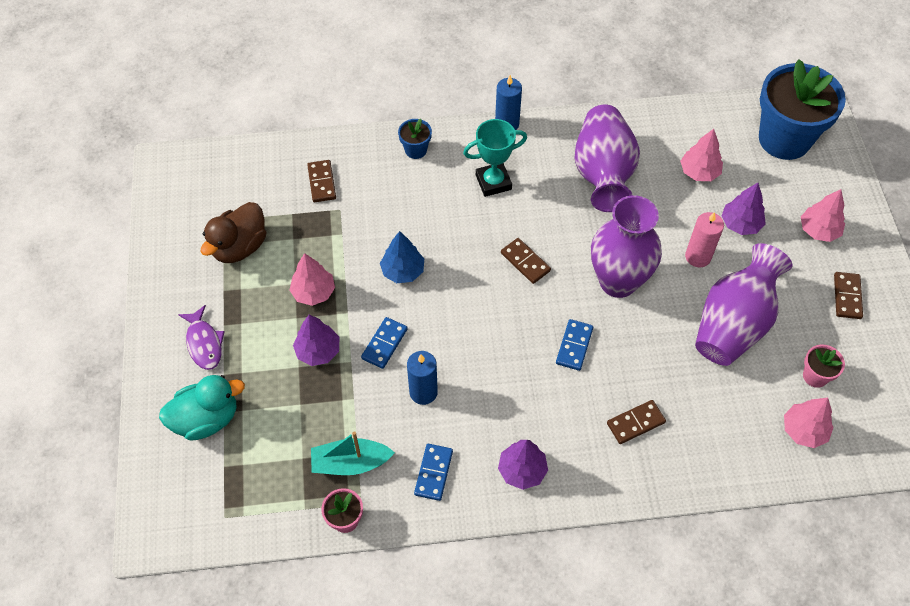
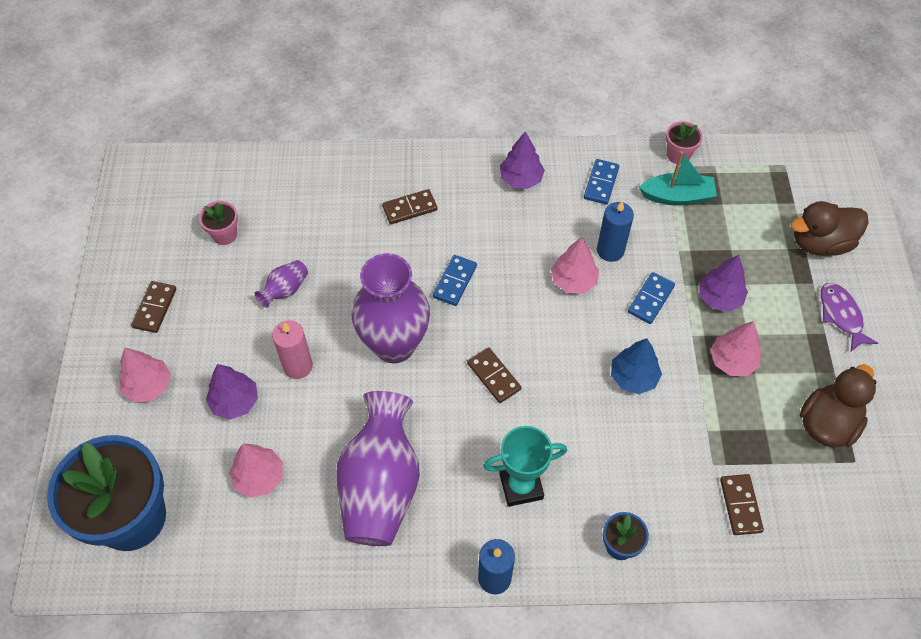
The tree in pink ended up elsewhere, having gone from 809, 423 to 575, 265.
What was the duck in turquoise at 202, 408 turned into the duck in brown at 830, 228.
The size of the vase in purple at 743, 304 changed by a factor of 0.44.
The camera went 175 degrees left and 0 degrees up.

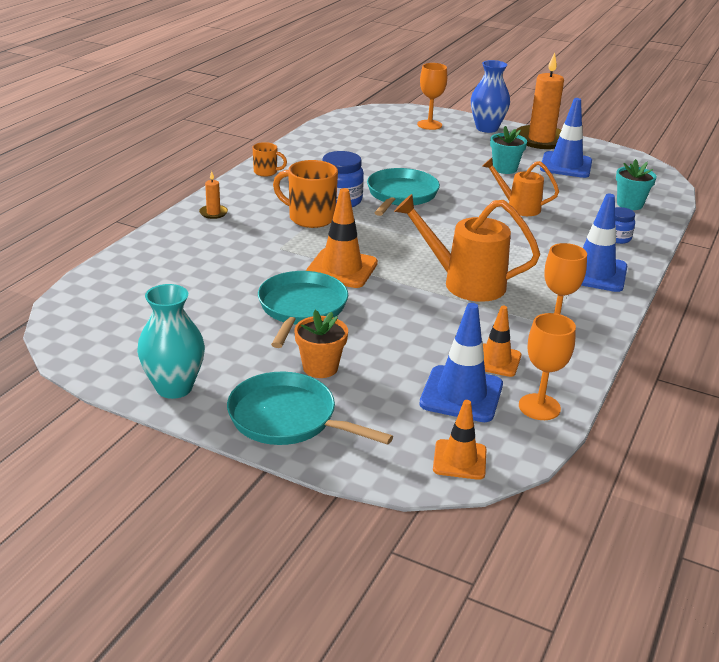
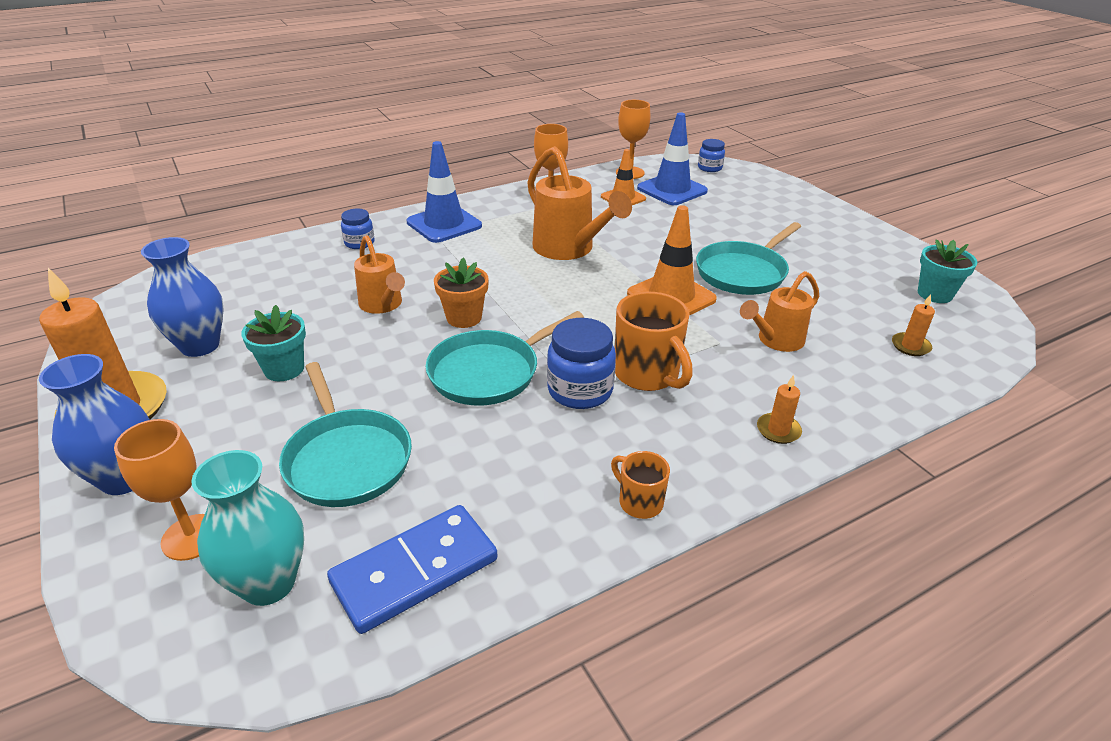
The second view gained the domino in blue at 412, 569.
The second view gained the watering can in orange at 779, 311.
The second view gained the candle in orange at 913, 325.
The vase in turquoise ended up elsewhere, having gone from 171, 341 to 247, 528.
The pan in turquoise ended up elsewhere, having gone from 310, 408 to 345, 434.
The flower pot in orange ended up elsewhere, having gone from 321, 344 to 461, 293.
The flower pot in turquoise ended up elsewhere, having gone from 636, 184 to 947, 271.
Where the traffic cone in orange stood at 460, 440, the jar in blue came to stand at 711, 155.
Where the traffic cone in blue stood at 566, 138, the vase in blue came to stand at 182, 297.
The camera went 145 degrees left and 5 degrees up.

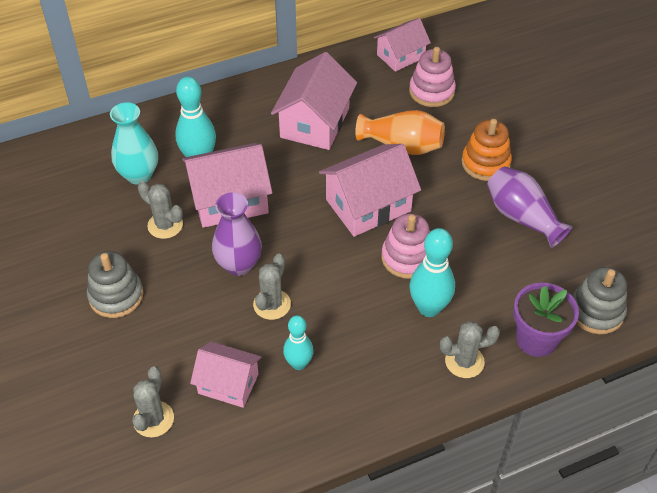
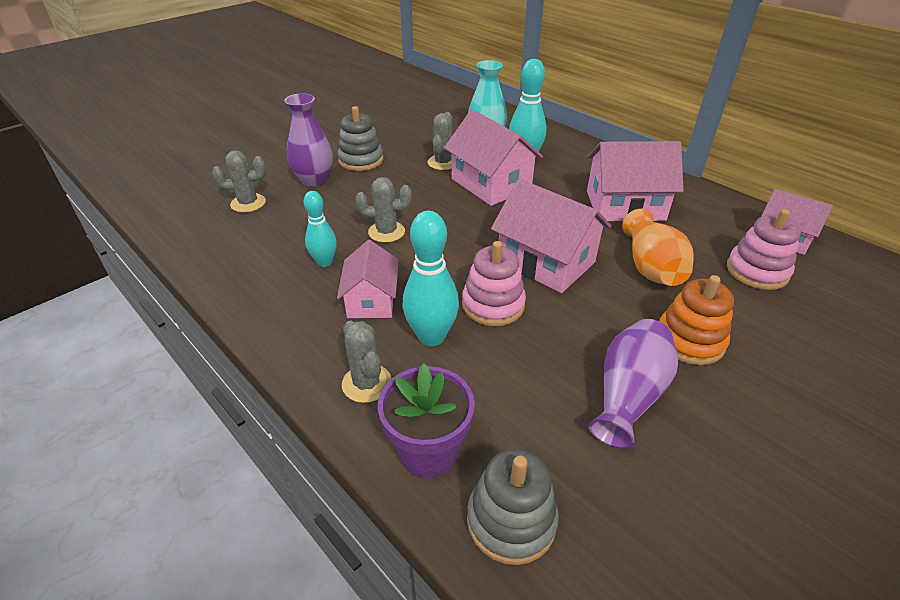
The house in pink ended up elsewhere, having gone from 226, 375 to 368, 279.
The vase in purple ended up elsewhere, having gone from 237, 234 to 308, 140.
The camera went 70 degrees right and 10 degrees down.

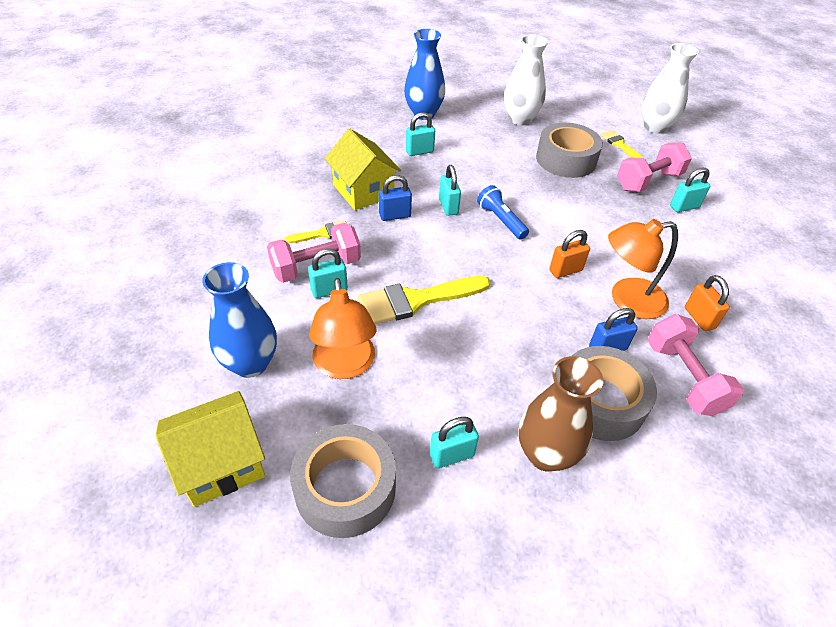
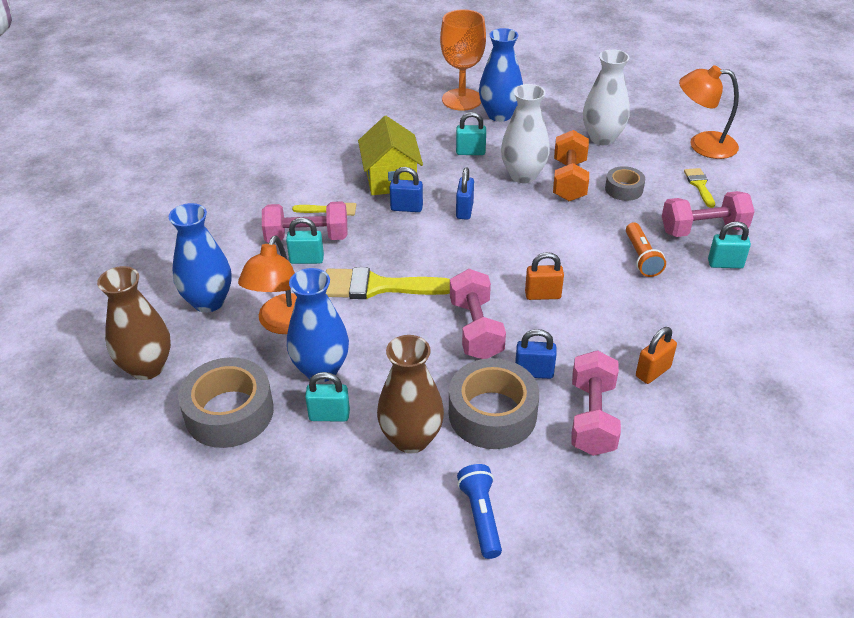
The second view gained the vase in blue at 318, 325.
The second view gained the goblet in orange at 463, 60.
The second view gained the dumbbell in pink at 478, 314.
The second view gained the dumbbell in orange at 571, 165.
The second view gained the flashlight in orange at 646, 249.
The flashlight in blue ended up elsewhere, having gone from 503, 212 to 479, 511.
The lamp in orange ended up elsewhere, having gone from 643, 269 to 709, 112.
The vase in white ended up elsewhere, having gone from 670, 88 to 525, 133.
Where the house in yellow stood at 210, 449, the vase in brown came to stand at 134, 323.
What was the padlock in turquoise at 450, 190 turned into the padlock in blue at 465, 193.
The padlock in orange at 707, 303 ended up facing another way, 45 degrees clockwise from before.
The size of the tape in grey at 569, 150 changed by a factor of 0.56.
The camera went 25 degrees right and 5 degrees down.

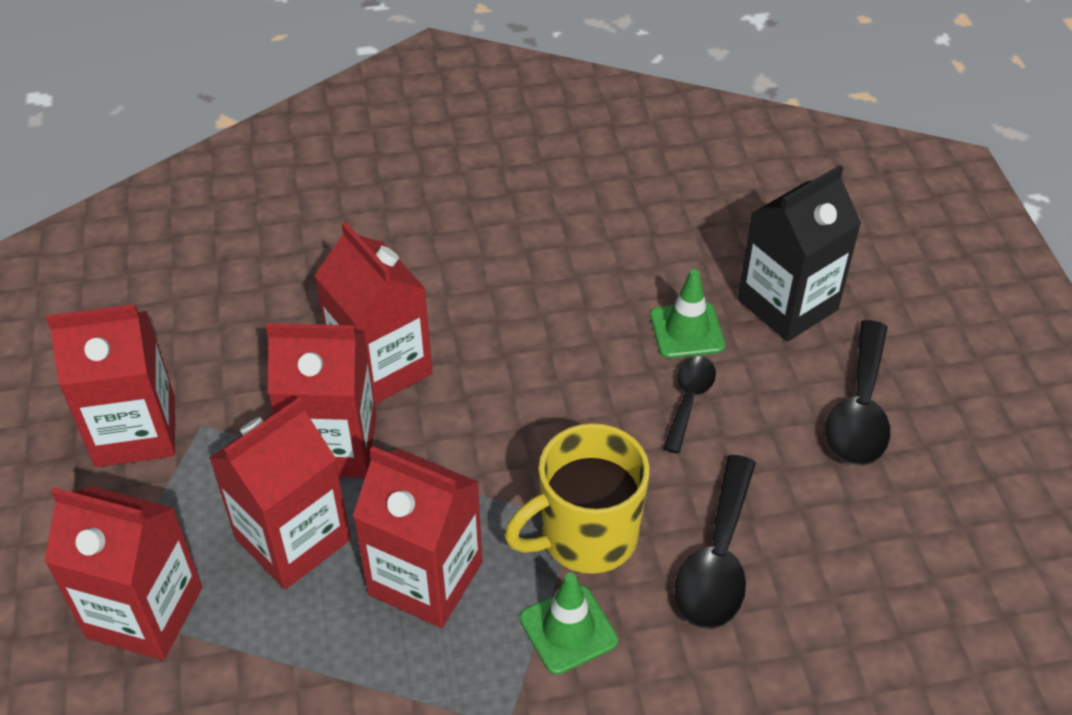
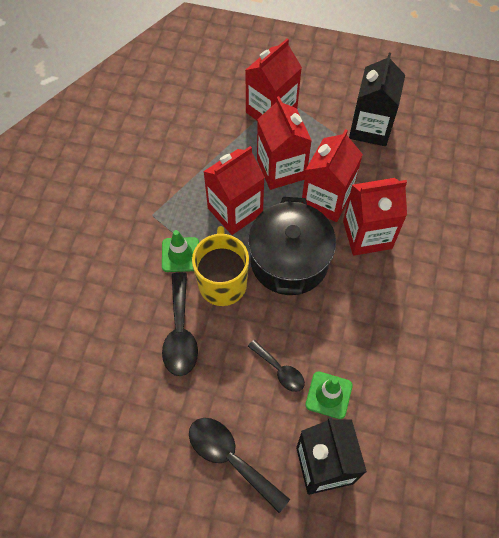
The second view gained the pot in black at 292, 246.
What was the carton in red at 110, 385 turned into the carton in black at 377, 99.
The spoon in black at 715, 542 ended up facing another way, 135 degrees counterclockwise from before.
The camera went 115 degrees right and 15 degrees up.

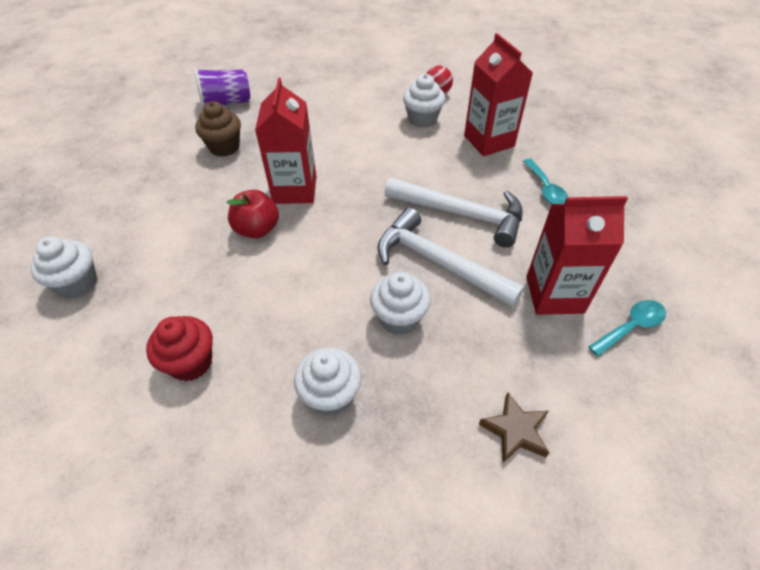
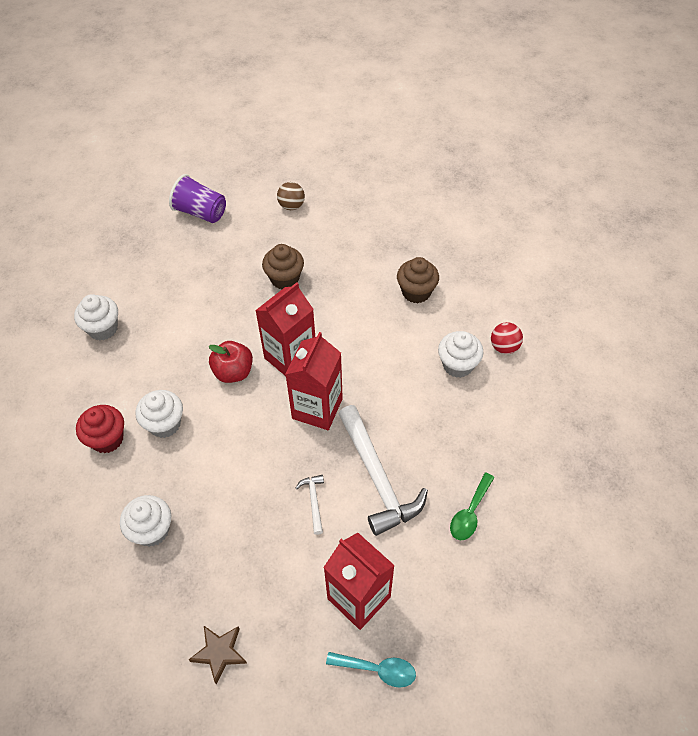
The second view gained the ball in brown at 291, 196.
The second view gained the cupcake in brown at 418, 280.
The cup in purple ended up elsewhere, having gone from 222, 89 to 197, 198.
The cupcake in white ended up elsewhere, having gone from 400, 303 to 159, 414.
The carton in red ended up elsewhere, having gone from 498, 94 to 314, 381.
What was the spoon in turquoise at 545, 181 turned into the spoon in green at 472, 506.
The size of the hammer in white at 451, 257 changed by a factor of 0.44.
The camera went 45 degrees right and 5 degrees up.

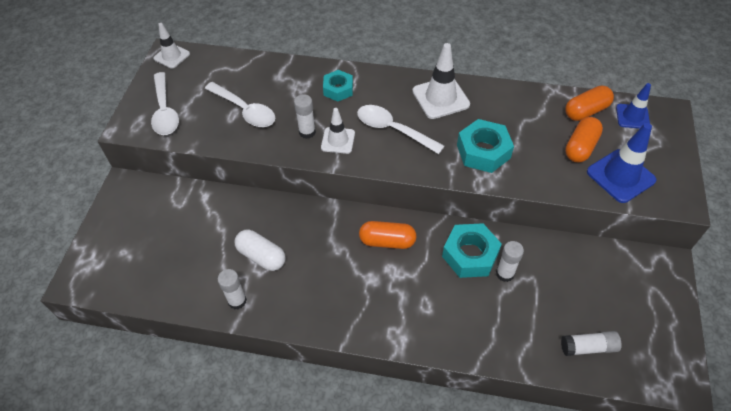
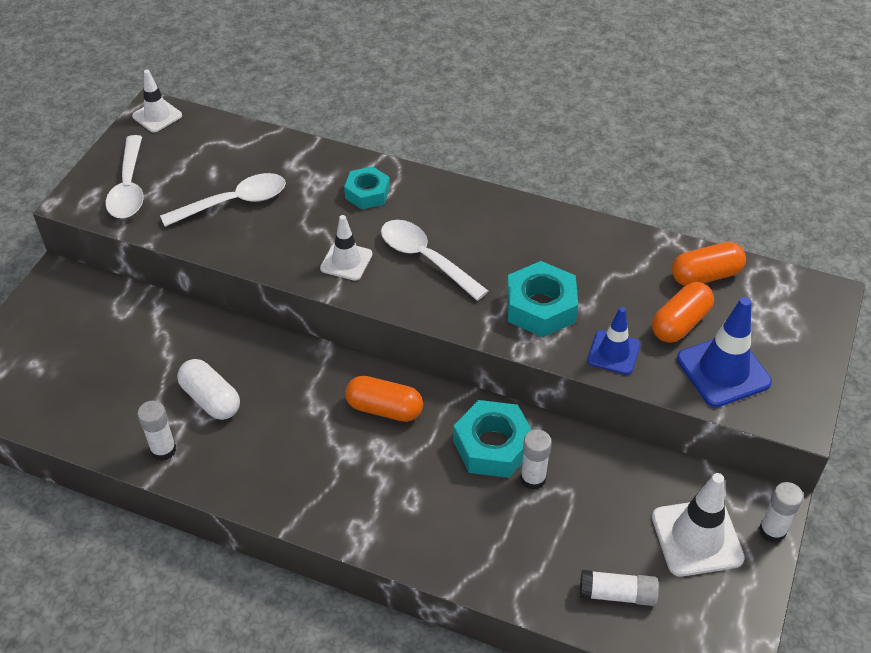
The glue stick in white ended up elsewhere, having gone from 305, 116 to 781, 512.
The traffic cone in white ended up elsewhere, having gone from 441, 81 to 698, 525.
The traffic cone in blue ended up elsewhere, having gone from 633, 106 to 614, 341.
The spoon in white at 240, 104 ended up facing another way, 75 degrees counterclockwise from before.
The camera went 10 degrees right and 5 degrees down.

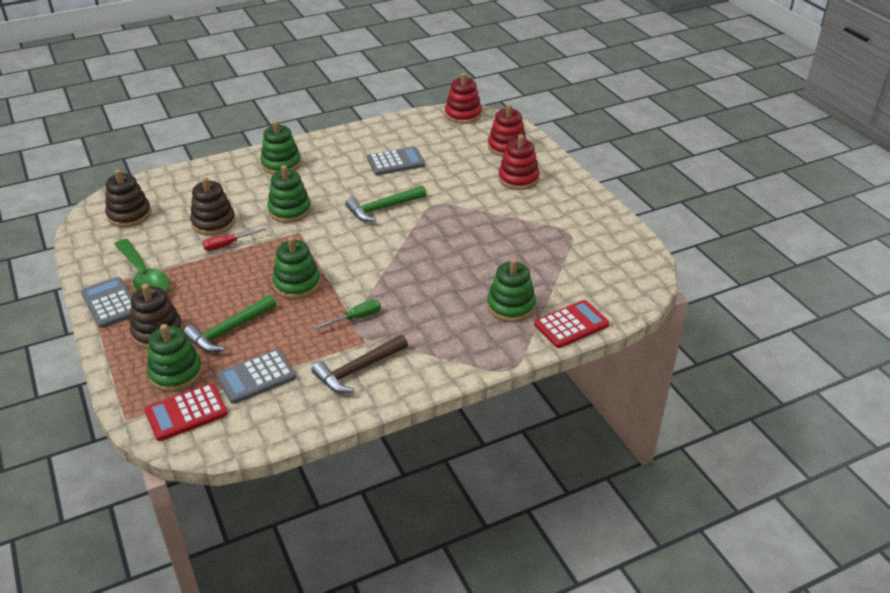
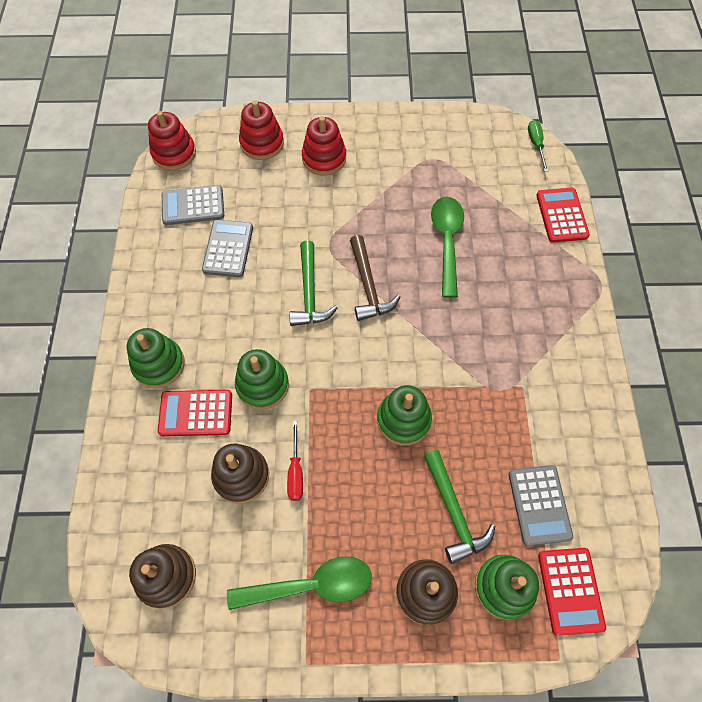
The second view lost the stacking toy in green at 511, 290.
The second view gained the calculator in red at 195, 413.
The second view gained the spoon in green at 447, 247.
The calculator in grey ended up elsewhere, having gone from 106, 302 to 193, 205.
The hammer in brown ended up elsewhere, having gone from 360, 363 to 375, 278.
The screwdriver in green ended up elsewhere, having gone from 347, 314 to 538, 146.
The camera went 65 degrees left and 25 degrees up.

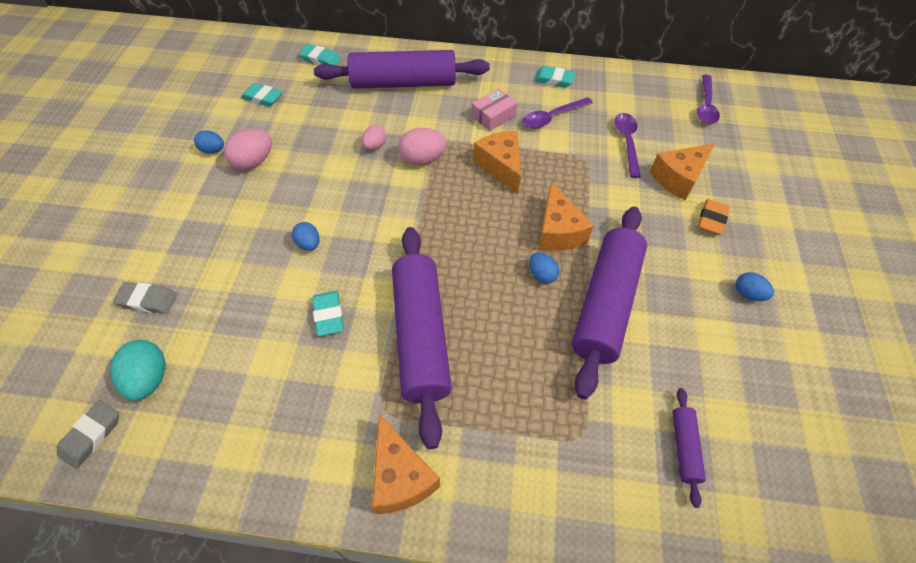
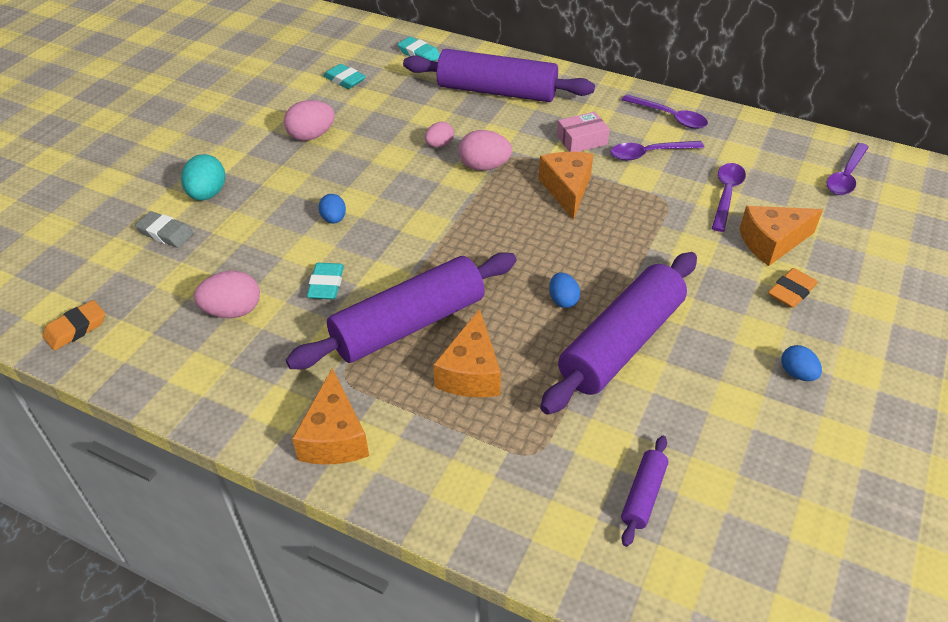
The second view lost the egg in blue at 209, 142.
The second view gained the egg in pink at 227, 294.
The egg in turquoise ended up elsewhere, having gone from 138, 370 to 203, 177.
The cheese in orange ended up elsewhere, having gone from 566, 216 to 467, 353.
Where the eraser in turquoise stood at 555, 77, the spoon in purple came to stand at 665, 111.
What was the eraser in grey at 88, 434 turned into the eraser in orange at 73, 325.
The rolling pin in purple at 422, 338 ended up facing another way, 45 degrees clockwise from before.
The camera went 20 degrees right and 10 degrees down.

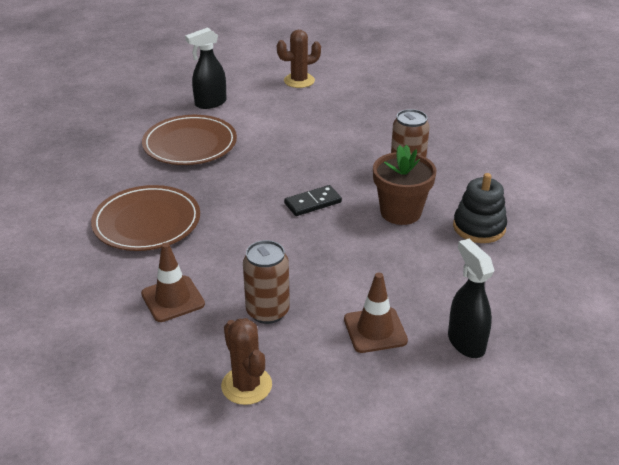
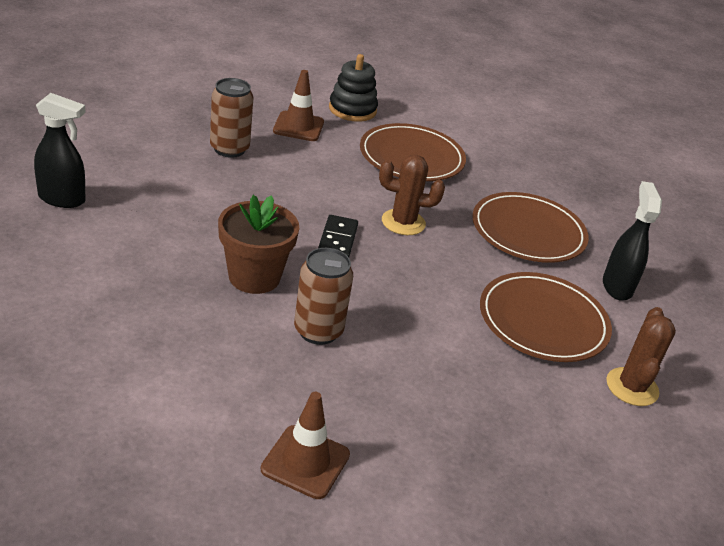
The second view gained the plate in brown at 546, 317.
The cactus in brown ended up elsewhere, having gone from 246, 361 to 412, 195.
The traffic cone in brown ended up elsewhere, having gone from 376, 313 to 305, 445.
The stacking toy in black ended up elsewhere, having gone from 480, 208 to 353, 88.
The camera went 120 degrees right and 0 degrees up.

